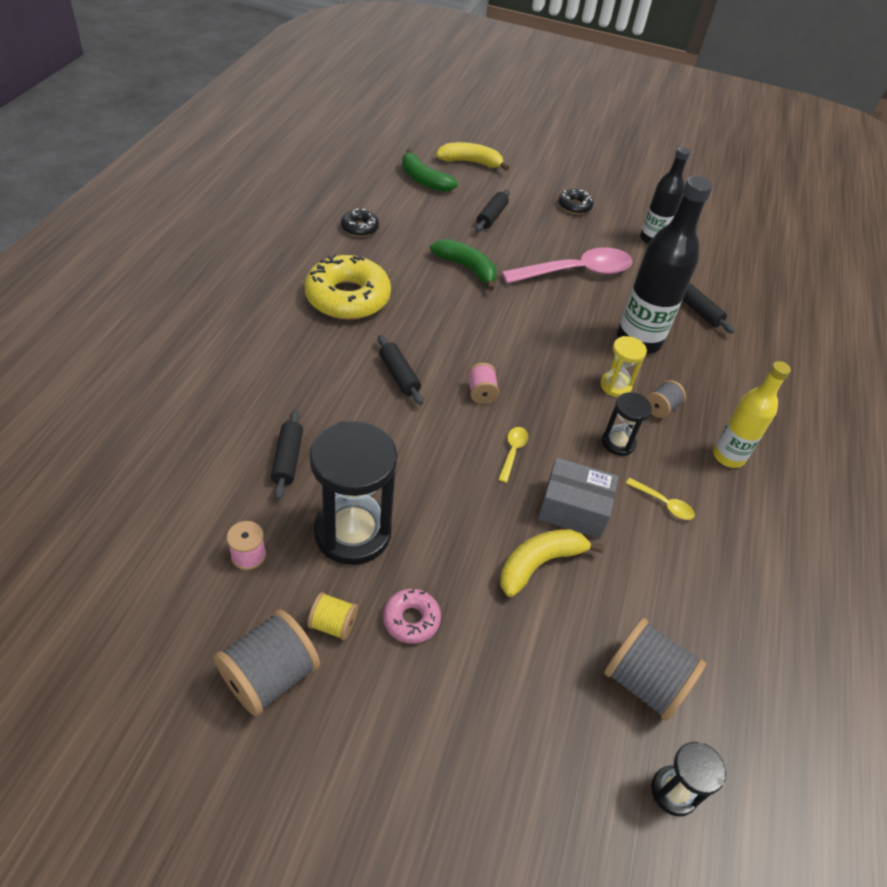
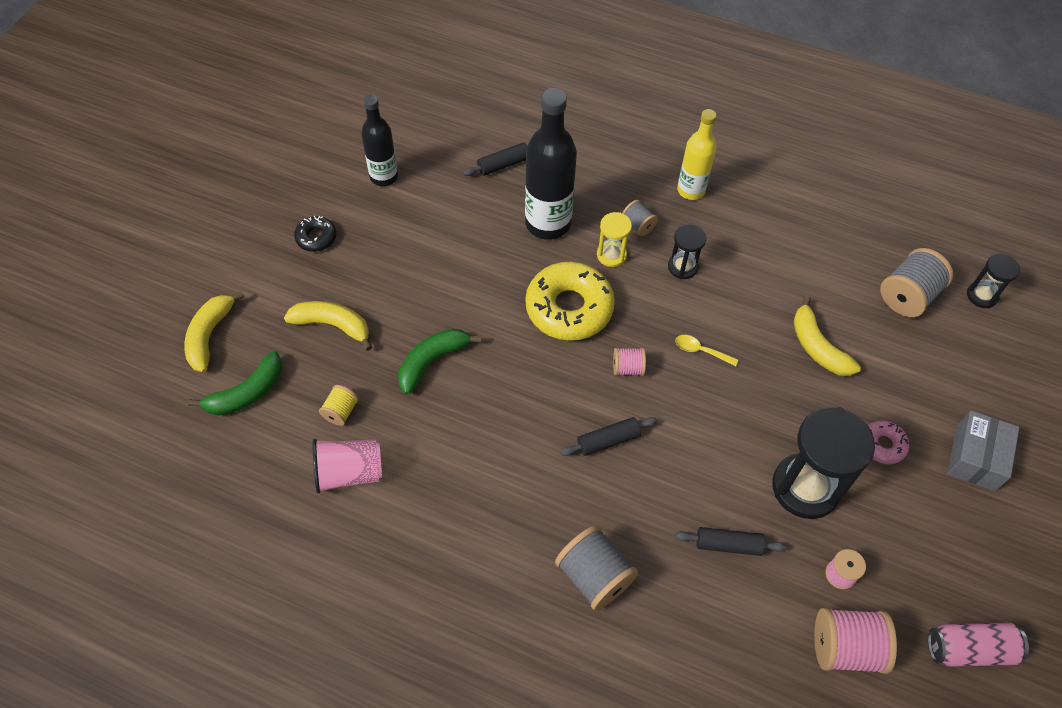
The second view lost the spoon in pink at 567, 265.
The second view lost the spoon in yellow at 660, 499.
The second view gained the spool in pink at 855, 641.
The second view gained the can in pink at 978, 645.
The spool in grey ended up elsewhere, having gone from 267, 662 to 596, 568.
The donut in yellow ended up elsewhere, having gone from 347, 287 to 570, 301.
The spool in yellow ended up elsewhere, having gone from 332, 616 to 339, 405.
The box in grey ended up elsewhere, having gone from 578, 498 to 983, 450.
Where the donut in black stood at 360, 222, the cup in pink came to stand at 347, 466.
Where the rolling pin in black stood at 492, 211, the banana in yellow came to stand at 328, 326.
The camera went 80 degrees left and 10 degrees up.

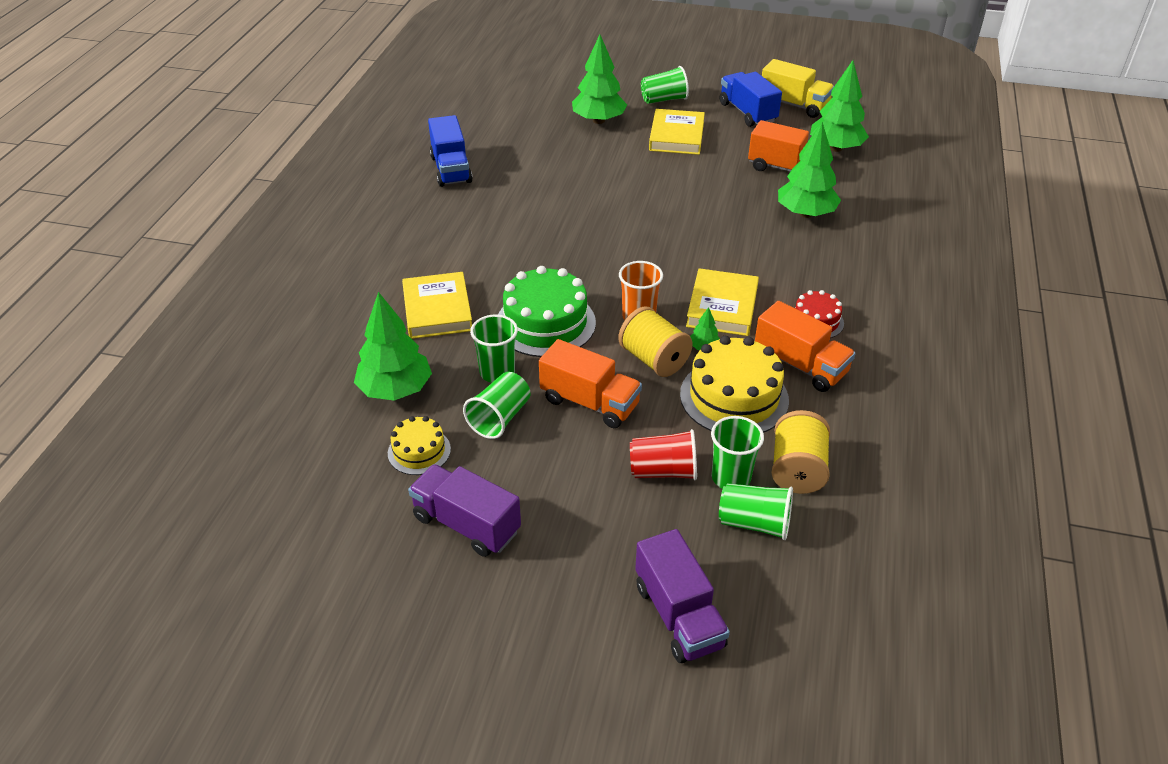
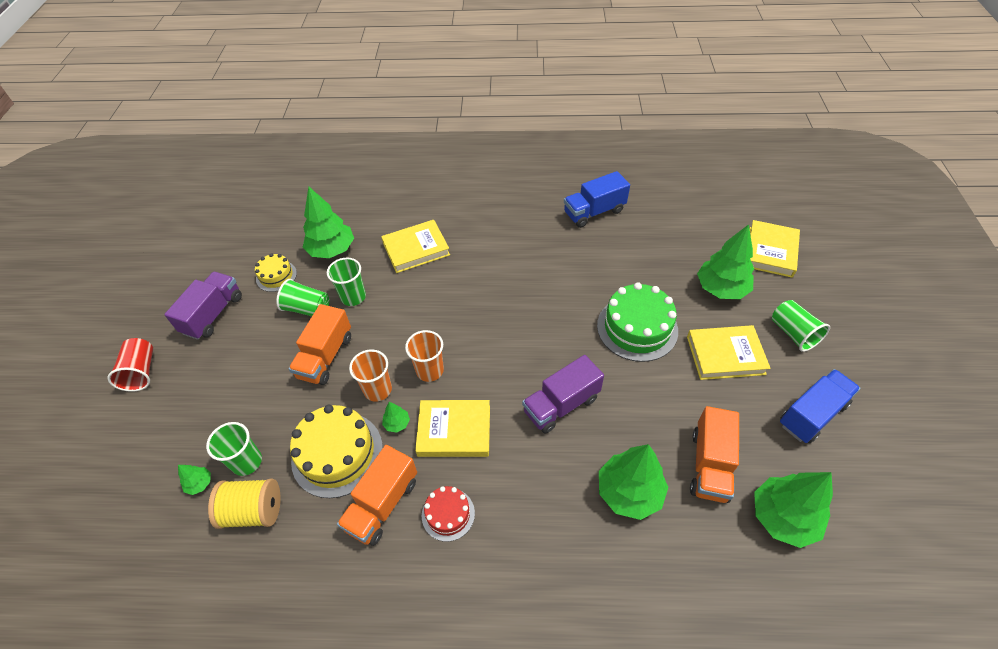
The second view lost the truck in yellow at 798, 88.
The second view gained the book in yellow at 775, 249.
The cake in green ended up elsewhere, having gone from 547, 311 to 637, 322.
The cup in red ended up elsewhere, having gone from 663, 454 to 130, 365.
The truck in purple ended up elsewhere, having gone from 682, 596 to 563, 394.
Where the spool in yellow stood at 655, 342, the cup in orange came to stand at 370, 375.
Where the cup in green stood at 756, 511, the tree in green came to stand at 194, 480.
The camera went 80 degrees right and 10 degrees up.

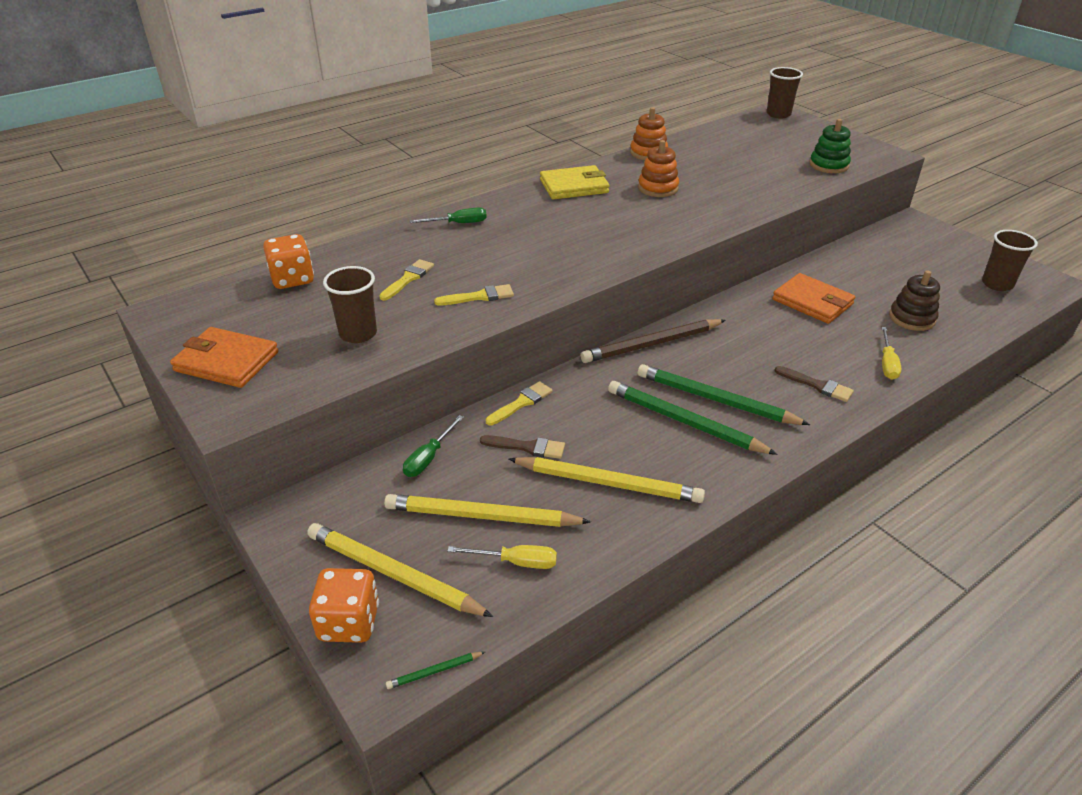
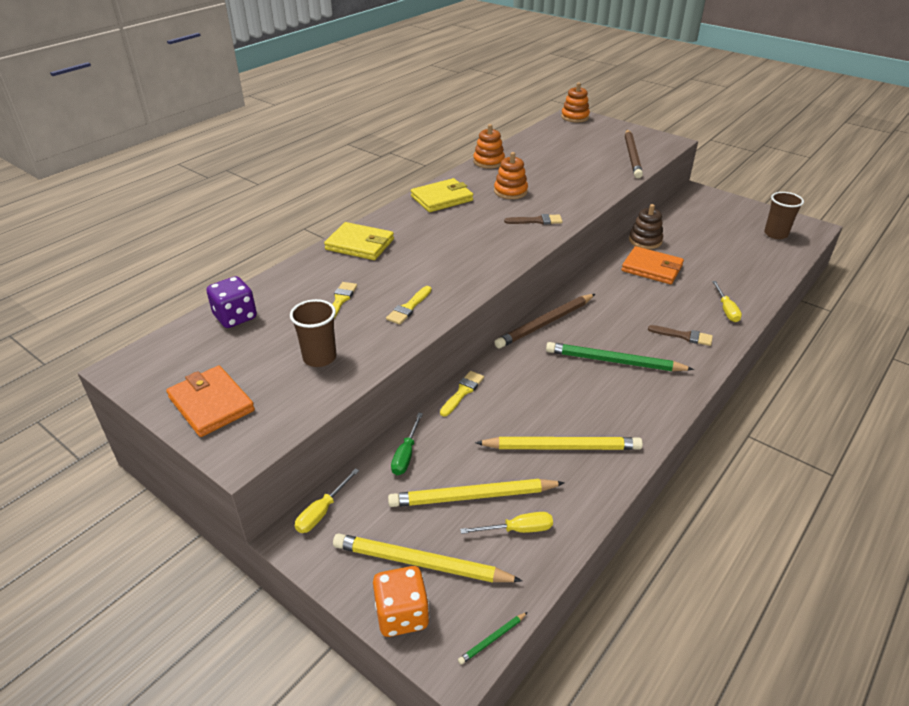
The second view lost the pencil in green at 693, 418.
The second view gained the screwdriver in yellow at 327, 500.
The brush in brown ended up elsewhere, having gone from 522, 447 to 533, 219.
The stacking toy in brown ended up elsewhere, having gone from 914, 300 to 646, 226.
Where the screwdriver in green stood at 448, 215, the wallet in yellow came to stand at 359, 241.
Where the cup in brown stood at 785, 93, the stacking toy in orange came to stand at 575, 102.
Where the stacking toy in green stood at 830, 146, the pencil in brown came to stand at 634, 153.
What was the dice in orange at 288, 261 turned into the dice in purple at 231, 302.
The wallet in orange at 224, 357 ended up facing another way, 45 degrees clockwise from before.
The brush in yellow at 474, 294 ended up facing another way, 150 degrees clockwise from before.
The camera went 15 degrees left and 0 degrees up.

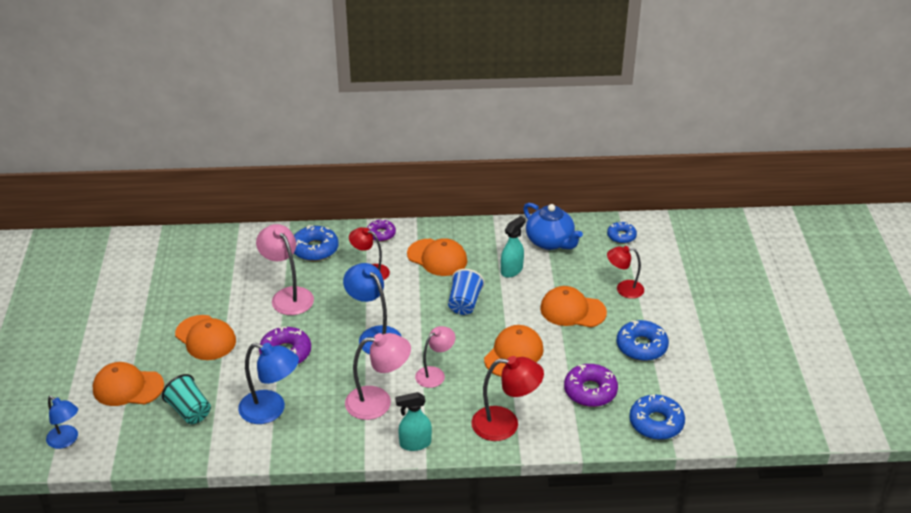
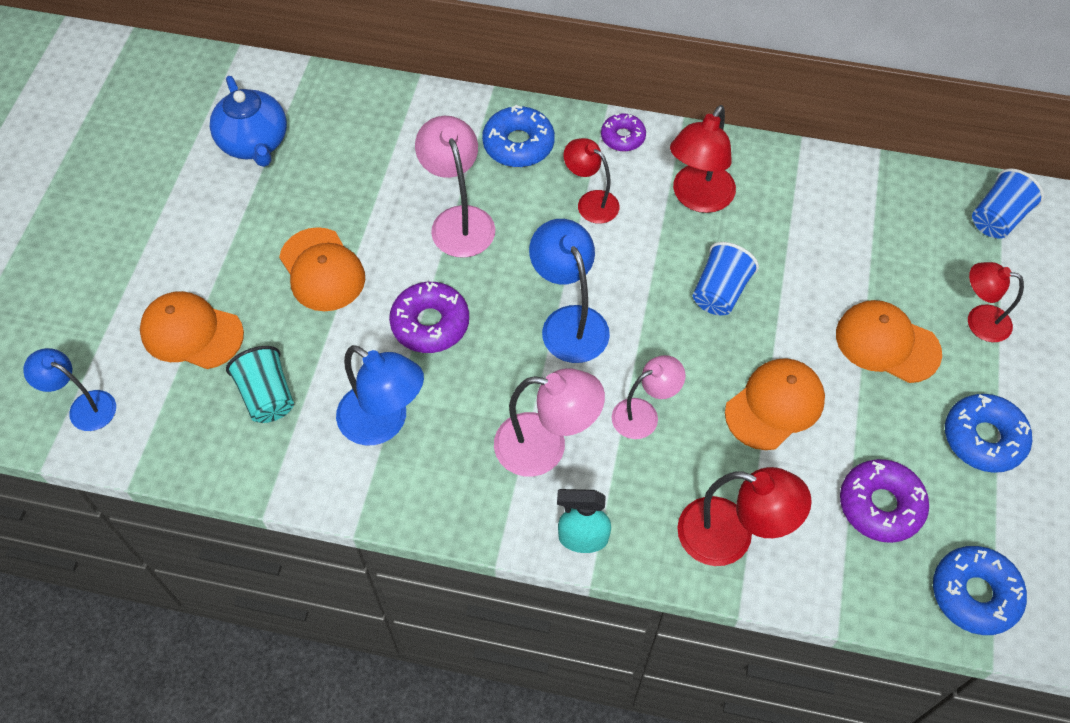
The second view lost the spray bottle in turquoise at 513, 247.
The teapot in blue ended up elsewhere, having gone from 553, 226 to 248, 121.
Where the cap in orange stood at 437, 257, the lamp in red came to stand at 703, 159.
Where the donut in blue stood at 622, 232, the cup in blue came to stand at 1008, 204.
The lamp in blue at 62, 422 ended up facing another way, 150 degrees clockwise from before.
The camera went 15 degrees right and 20 degrees up.

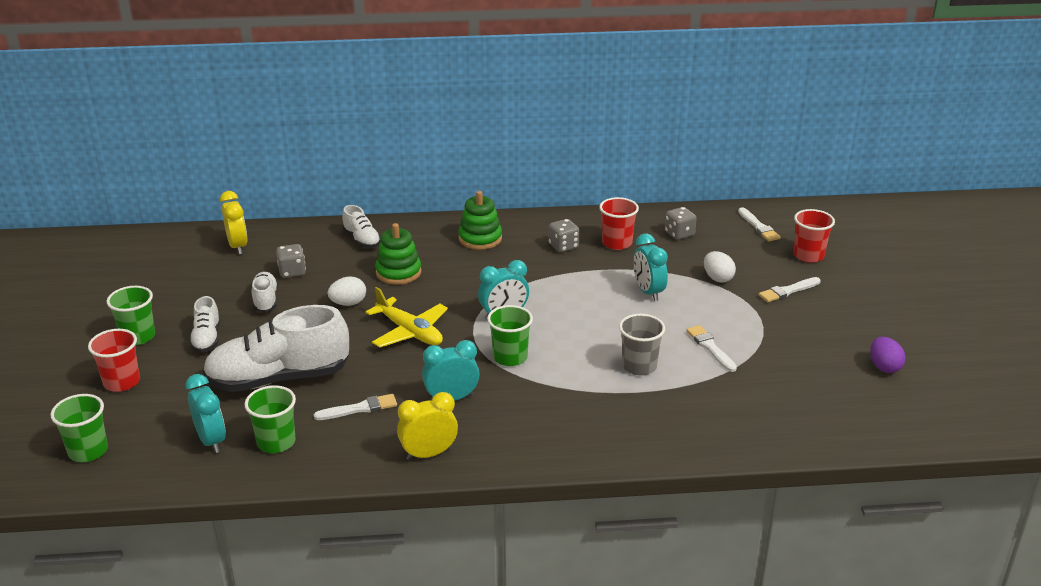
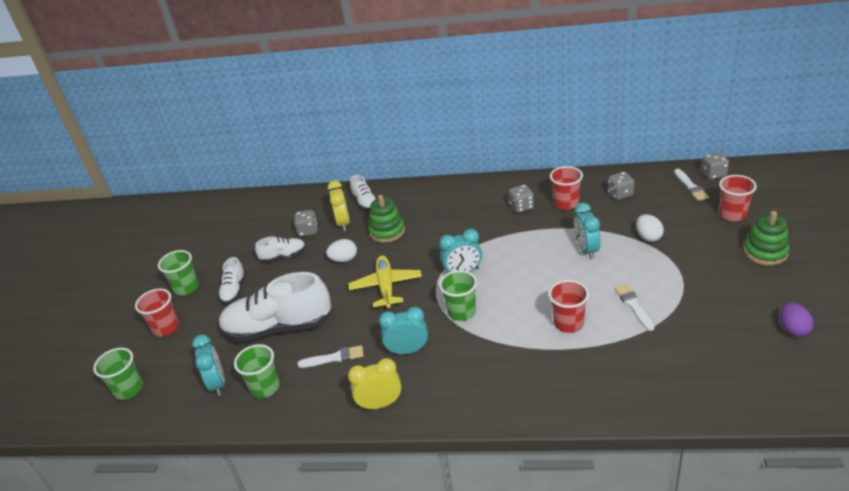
The second view lost the brush in white at 790, 289.
The second view gained the dice in grey at 715, 166.
The clock in yellow ended up elsewhere, having gone from 233, 222 to 339, 206.
The stacking toy in green ended up elsewhere, having gone from 480, 220 to 767, 238.
What was the cup in grey at 642, 345 turned into the cup in red at 568, 306.
The shoe in white at 264, 292 ended up facing another way, 75 degrees clockwise from before.
The plane in yellow at 407, 317 ended up facing another way, 150 degrees counterclockwise from before.
The camera went 15 degrees right and 5 degrees up.

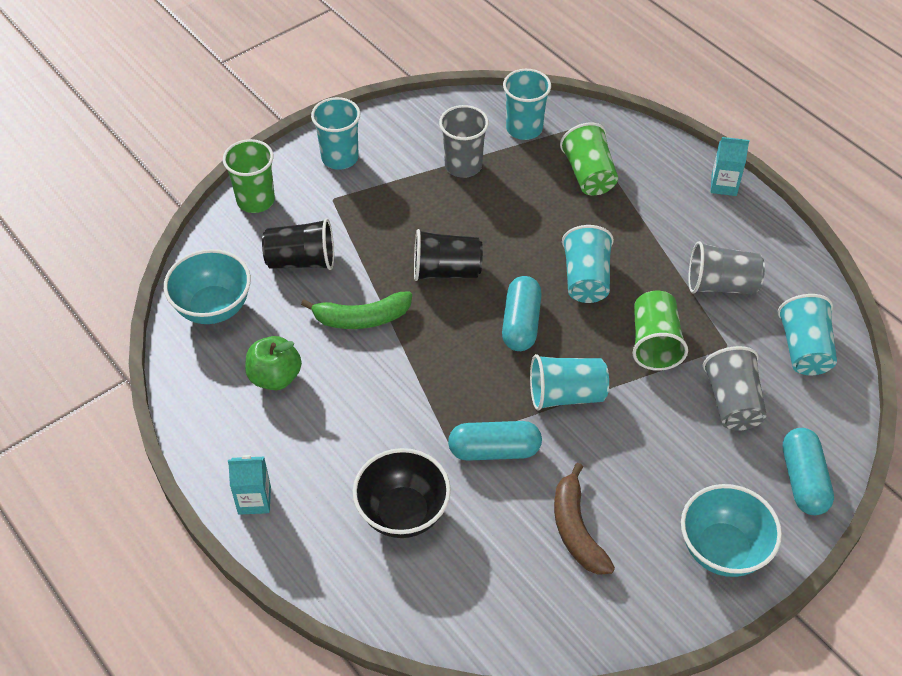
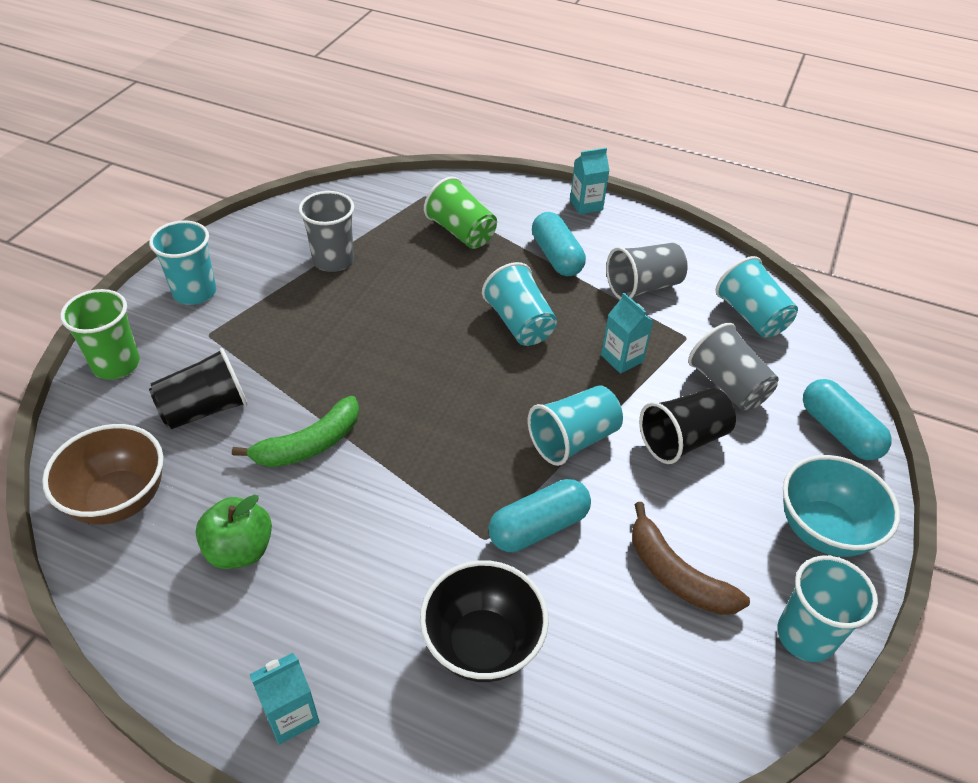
The cup in black ended up elsewhere, having gone from 448, 255 to 687, 426.
The capsule in turquoise ended up elsewhere, having gone from 522, 313 to 559, 244.
The cup in turquoise ended up elsewhere, having gone from 527, 104 to 827, 609.
Where the cup in green stood at 660, 331, the carton in turquoise came to stand at 627, 333.
What was the bowl in turquoise at 207, 286 turned into the bowl in brown at 102, 474.
The camera went 30 degrees left and 5 degrees down.

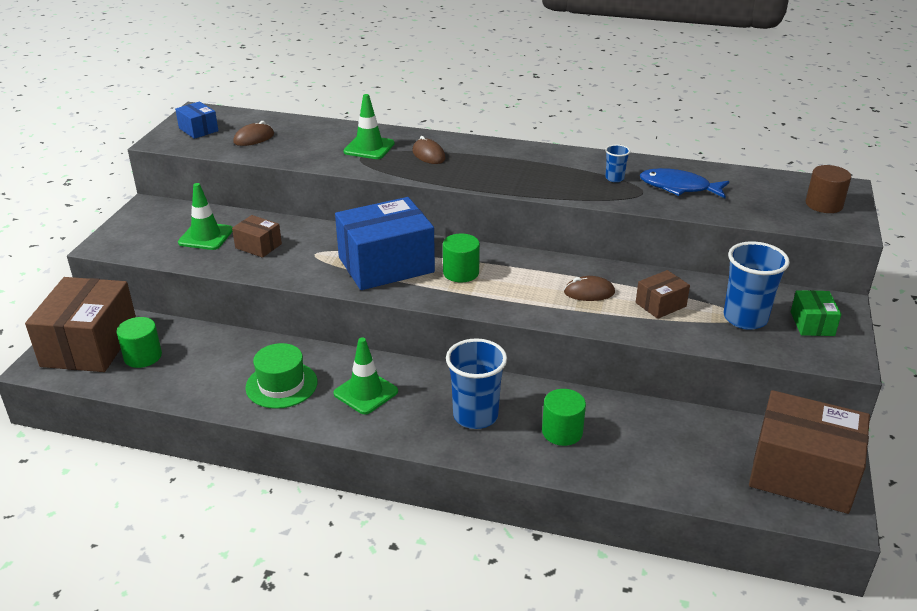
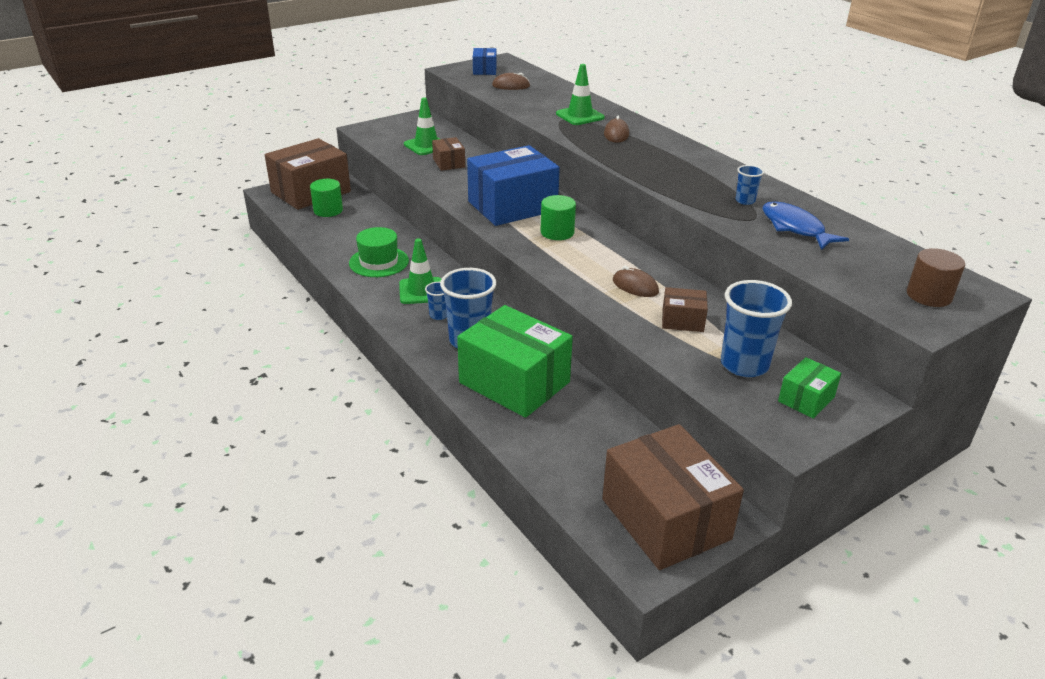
The second view gained the cup in blue at 436, 301.
Where the cylinder in green stood at 564, 417, the box in green came to stand at 515, 361.
The box in blue at 385, 243 ended up facing another way, 45 degrees counterclockwise from before.
The camera went 40 degrees right and 0 degrees up.

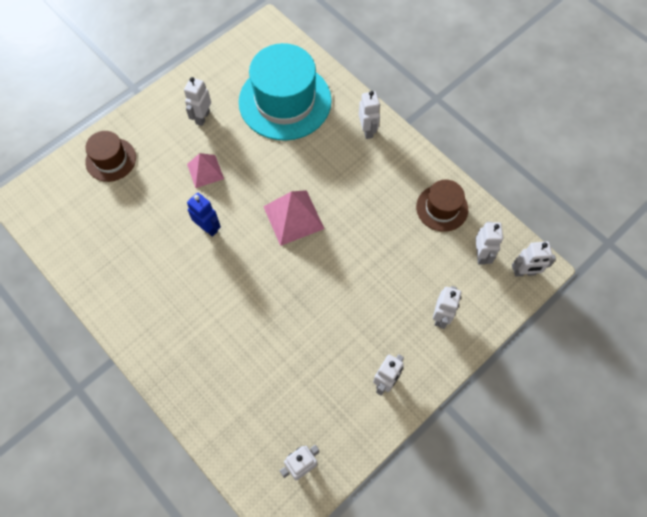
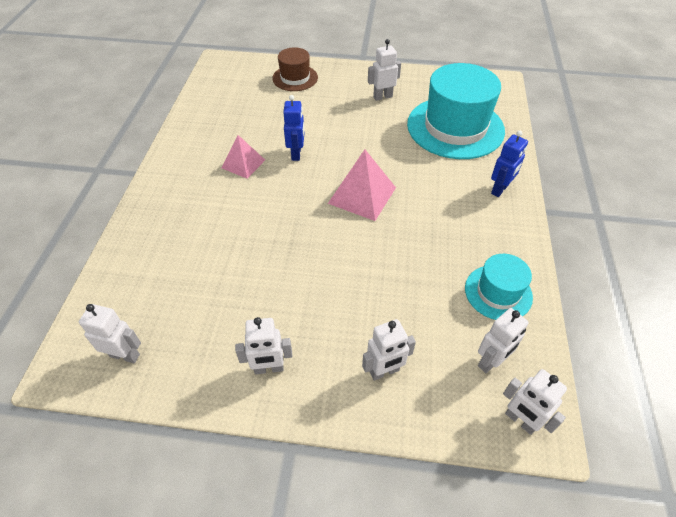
The pyramid in pink ended up elsewhere, having gone from 205, 170 to 243, 157.
What was the robot in white at 369, 115 turned into the robot in blue at 509, 164.
What was the hat in brown at 442, 206 turned into the hat in turquoise at 499, 287.
The camera went 50 degrees right and 15 degrees down.

